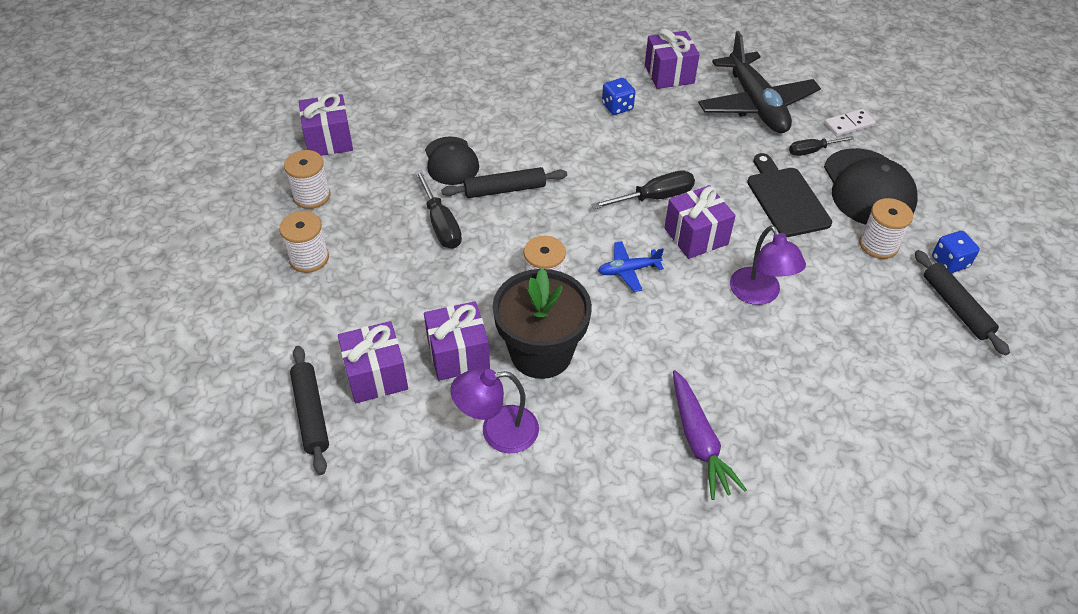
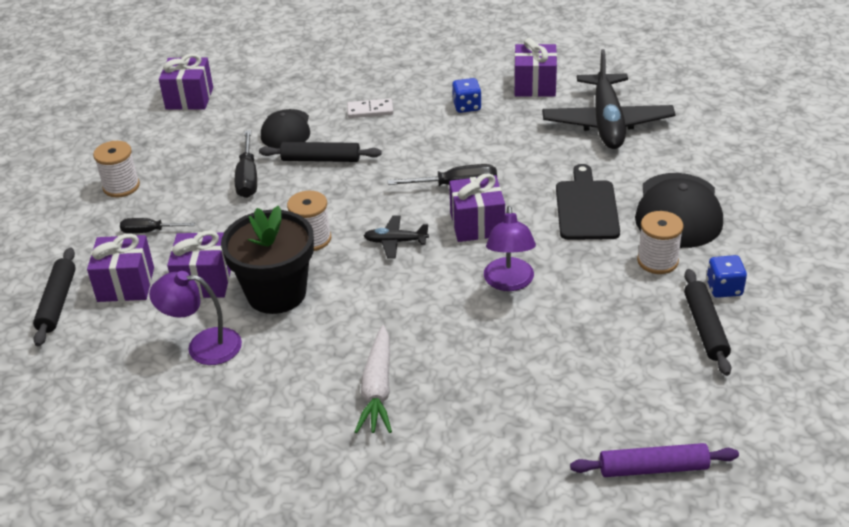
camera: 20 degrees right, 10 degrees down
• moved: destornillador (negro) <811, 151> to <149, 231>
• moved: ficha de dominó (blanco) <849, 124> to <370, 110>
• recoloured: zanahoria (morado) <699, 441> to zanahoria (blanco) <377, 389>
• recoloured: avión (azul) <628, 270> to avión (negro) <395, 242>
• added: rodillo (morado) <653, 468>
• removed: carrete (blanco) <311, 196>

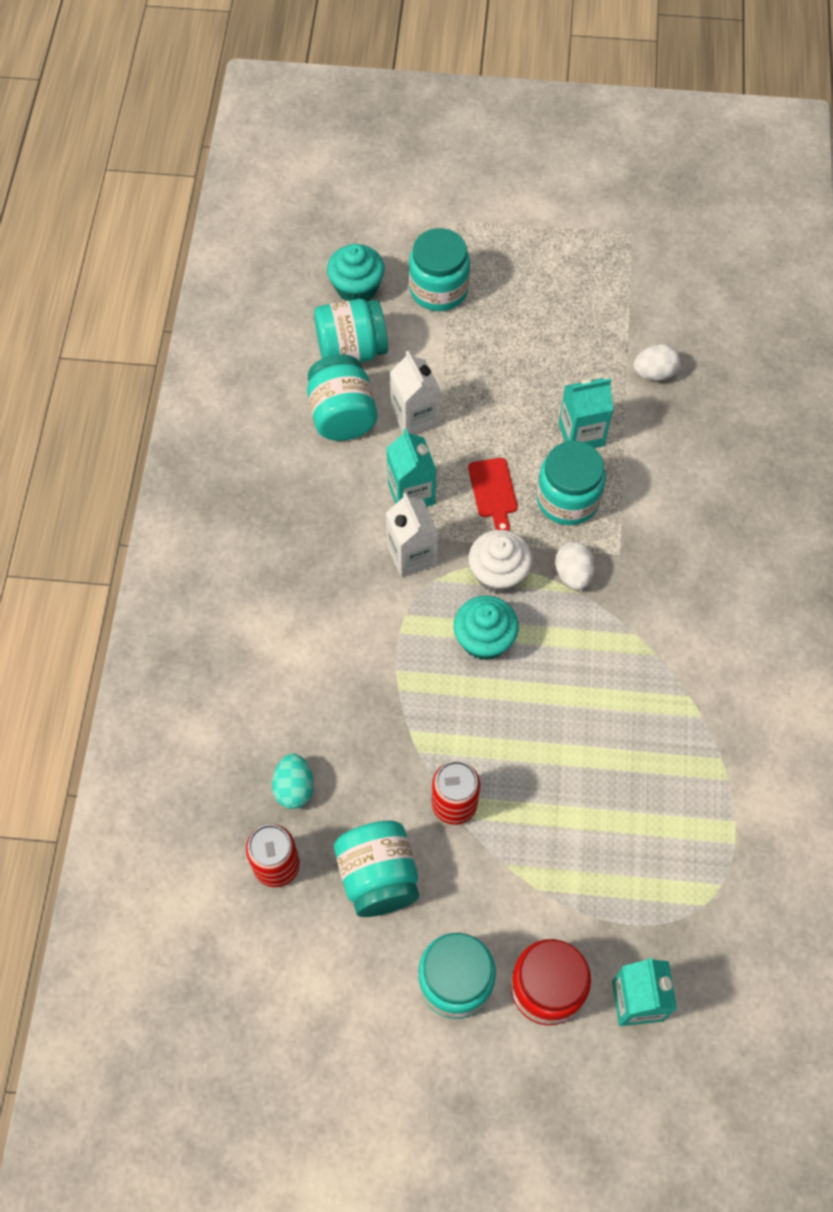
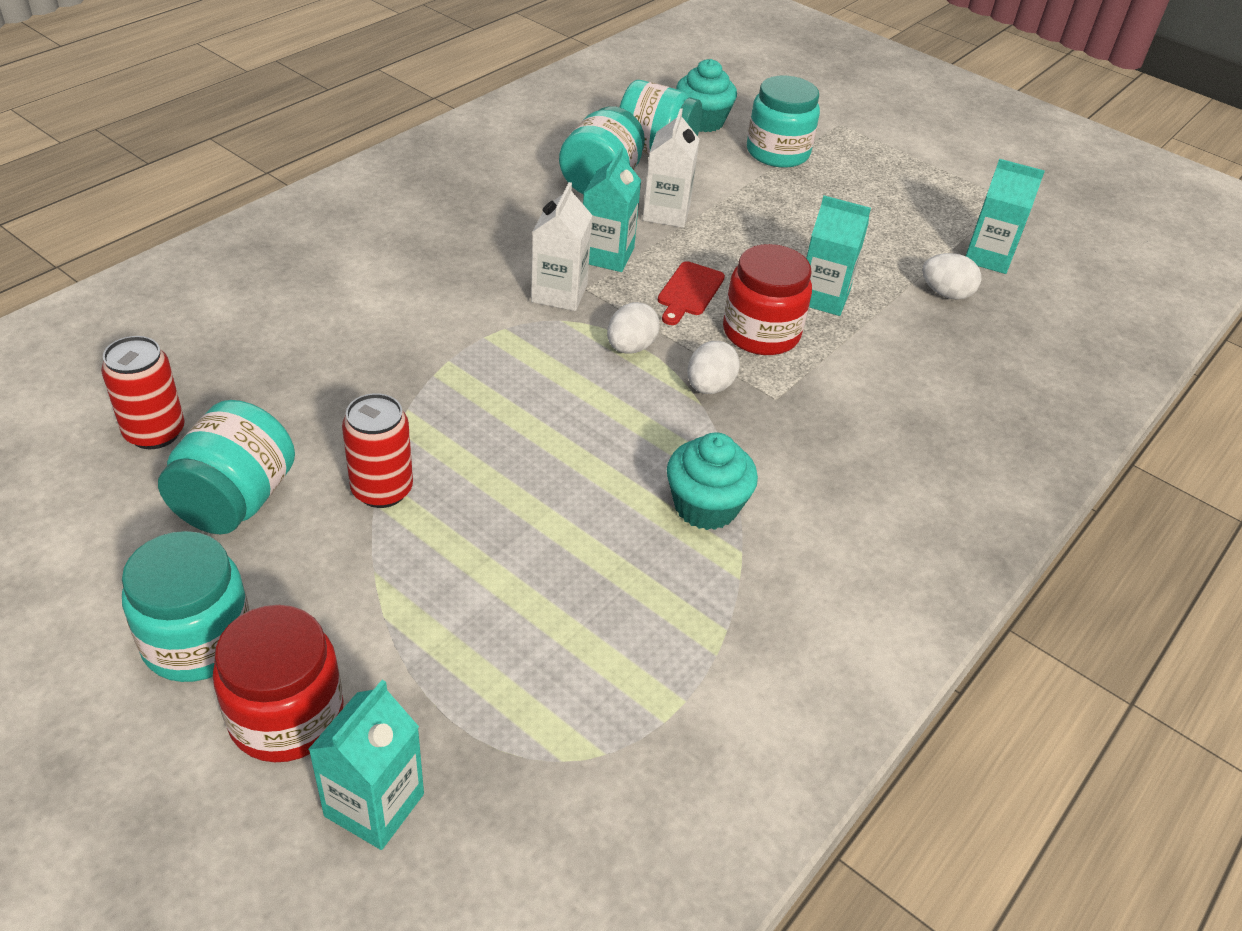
camera: 30 degrees right, 20 degrees down
• replaced: magdalena (blanco) <498, 573> to huevo (blanco) <630, 347>
• moved: magdalena (turquesa) <484, 639> to <705, 506>
• recoloured: tarro (turquesa) <567, 499> to tarro (rojo) <761, 333>
• added: cartón de leche (turquesa) <988, 257>
• removed: huevo (turquesa) <294, 788>

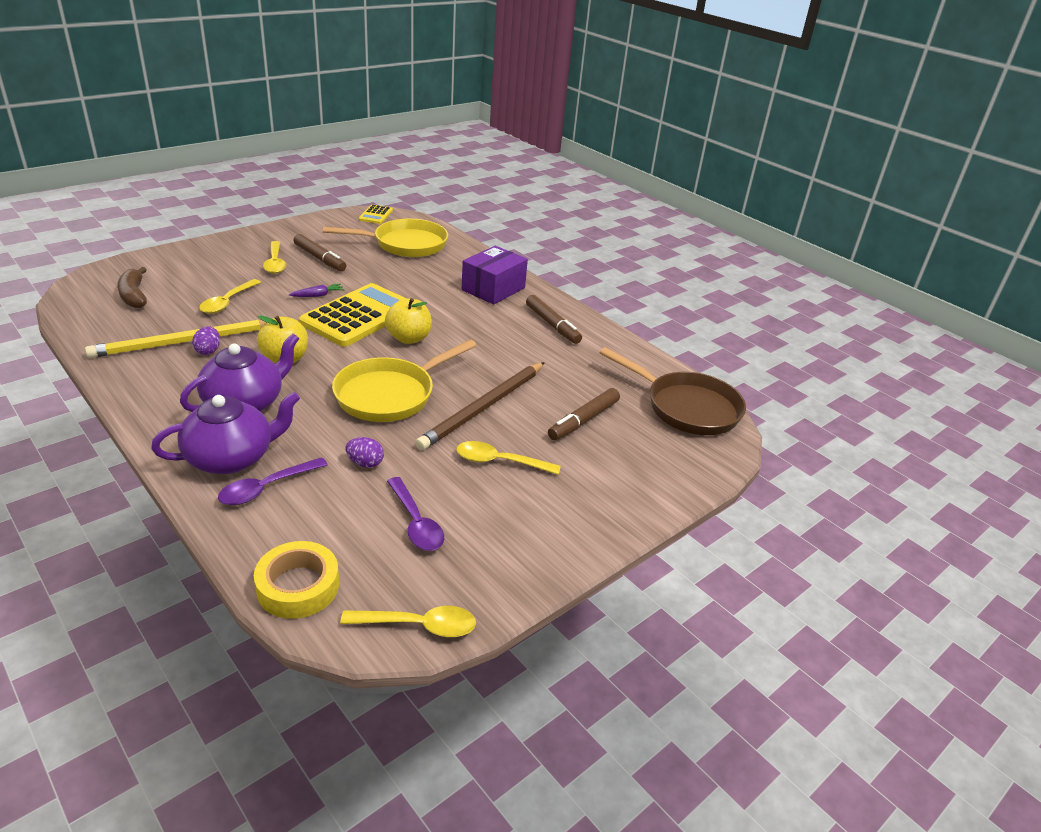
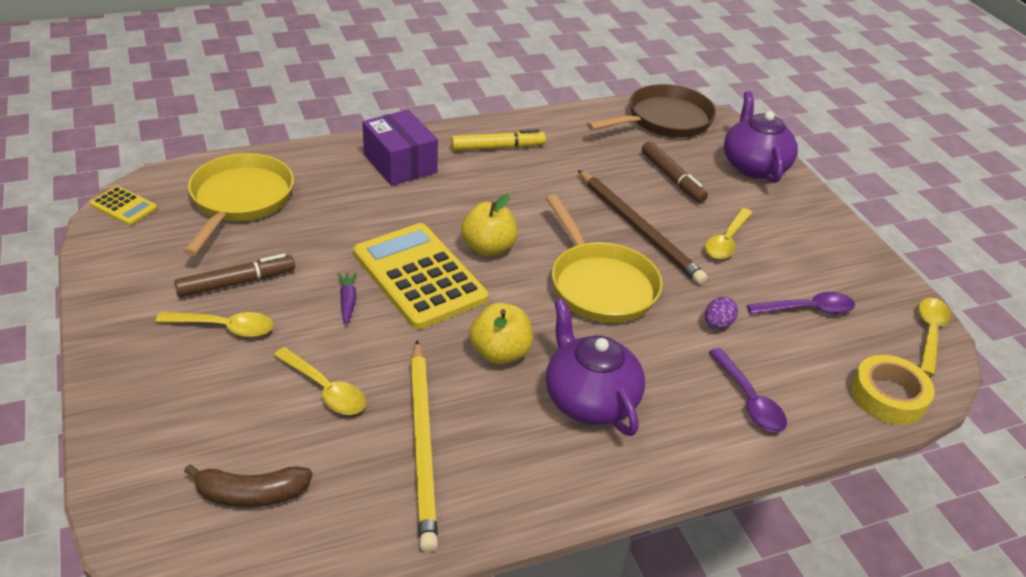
camera: 70 degrees left, 5 degrees up
• recoloured: rotulador (marrón) <552, 325> to rotulador (amarillo) <497, 147>
• moved: tetera (morado) <231, 458> to <754, 166>
• removed: huevo (morado) <208, 351>

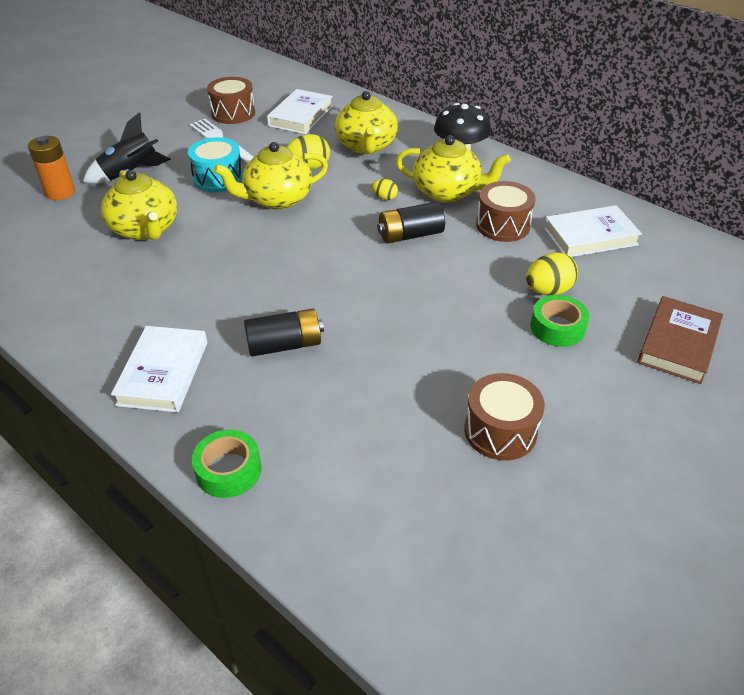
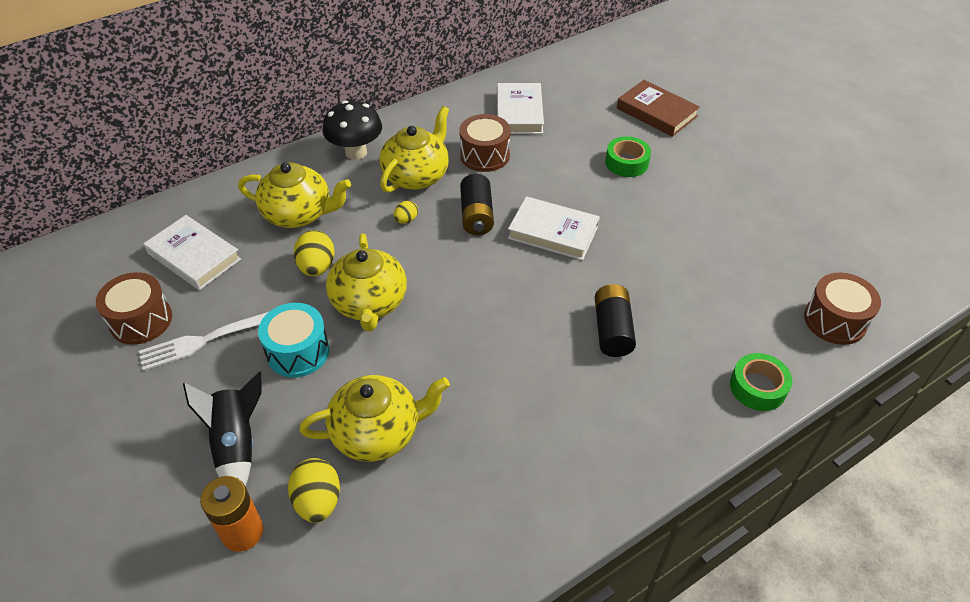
camera: 75 degrees left, 5 degrees up
• moved: huevo (amarillo) <548, 291> to <318, 501>
• moved: libro (blanco) <163, 373> to <553, 232>
• moved: tambor (marrón) <500, 431> to <835, 320>

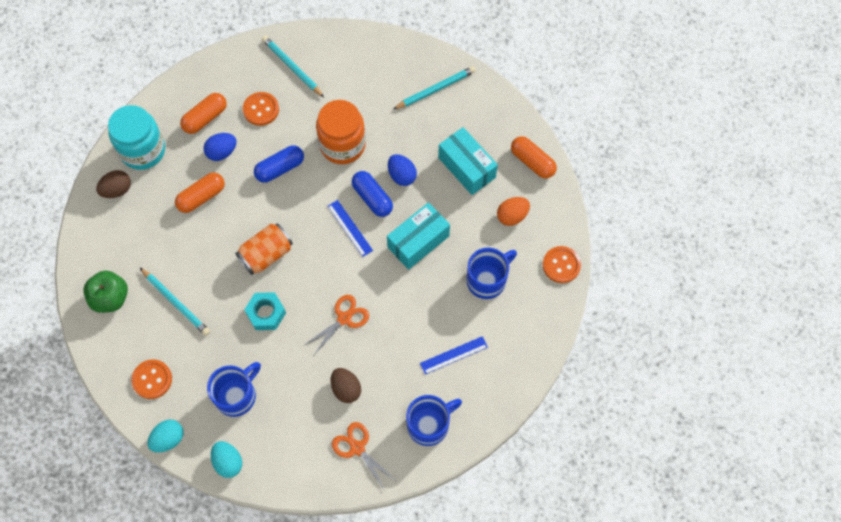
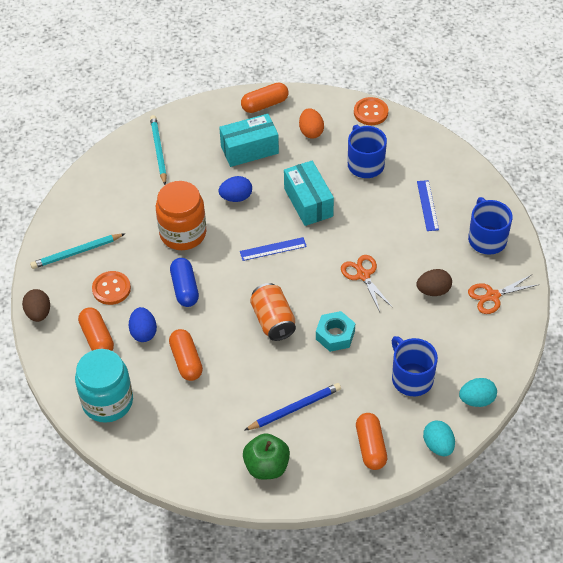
camera: 70 degrees left, 15 degrees down
• moved: huevo (marrón) <117, 190> to <38, 313>
• recoloured: lápiz (turquesa) <175, 302> to lápiz (azul) <294, 408>
• replaced: botón (naranja) <152, 379> to cápsula (naranja) <370, 447>
• removed: cápsula (azul) <372, 198>

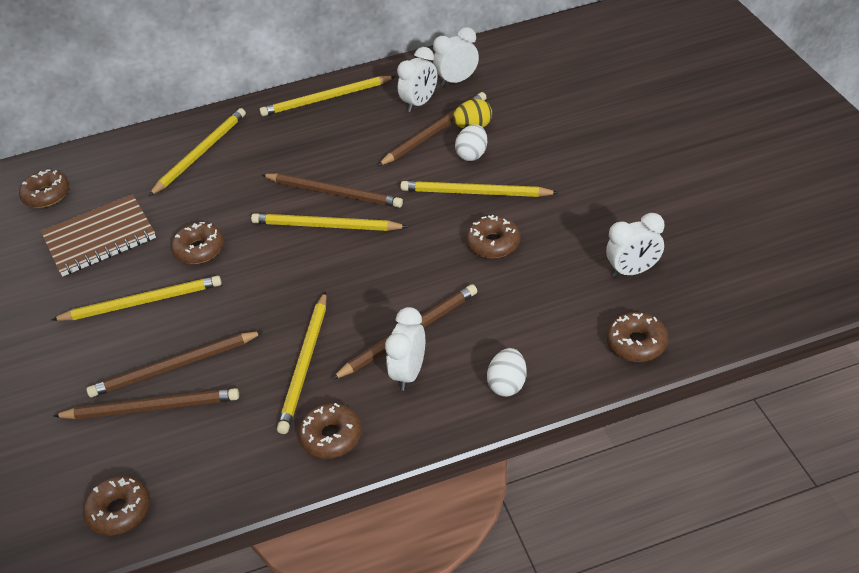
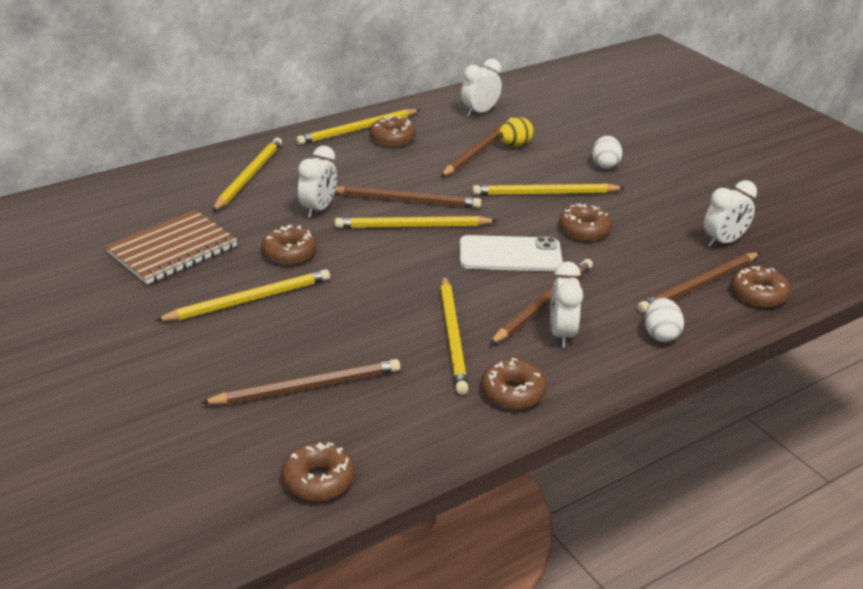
camera: 20 degrees left, 10 degrees down
• moved: despertador (blanco) <420, 103> to <318, 209>
• moved: rosquilla (marrón) <46, 195> to <392, 138>
• added: móvil (blanco) <510, 255>
• moved: huevo (blanco) <472, 154> to <605, 165>
• moved: lápiz (marrón) <174, 367> to <698, 285>

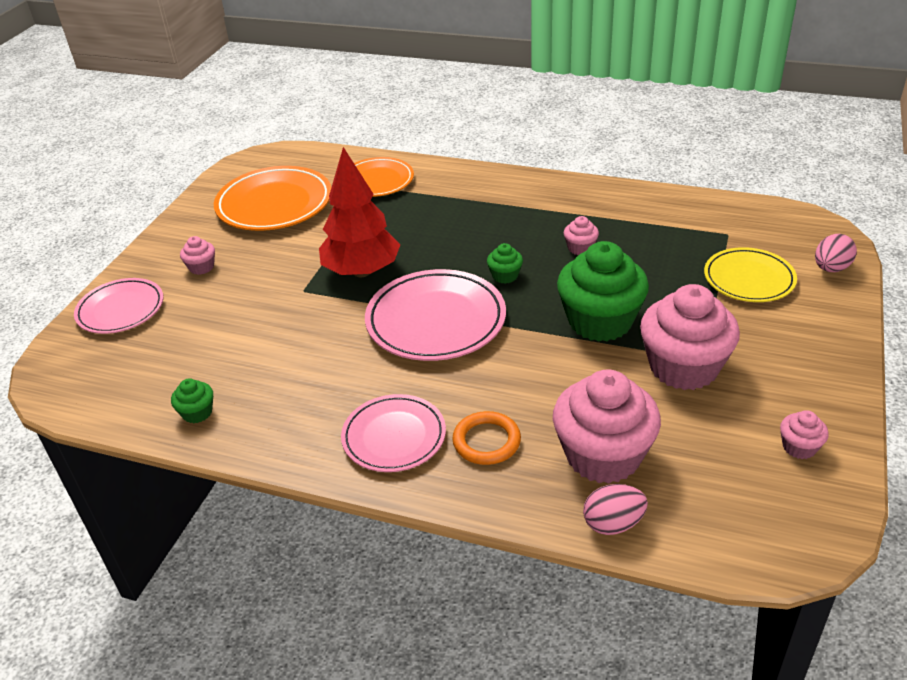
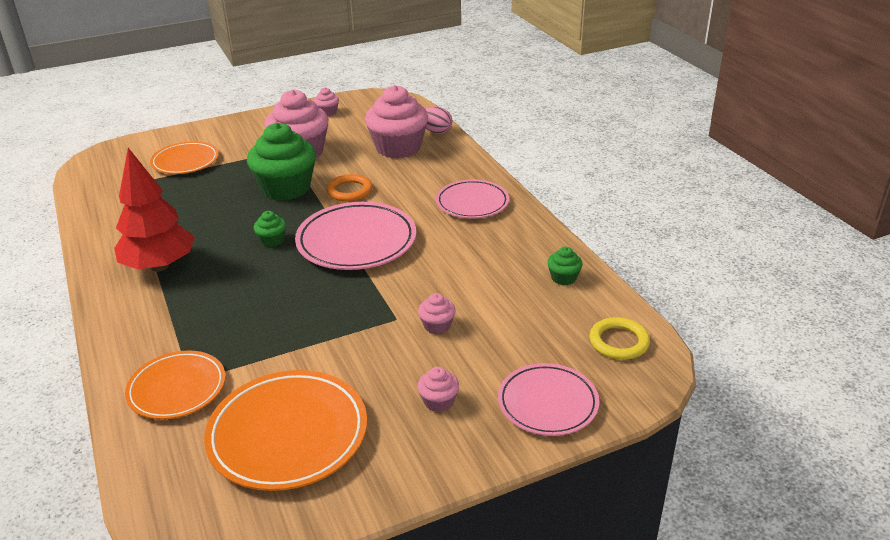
camera: 135 degrees left, 5 degrees down
• moved: árbol (rojo) <362, 271> to <160, 266>
• recoloured: plato (amarillo) <749, 279> to plato (naranja) <185, 161>
• moved: anillo (naranja) <486, 441> to <349, 191>
• moved: magdalena (rosa) <580, 248> to <437, 326>
• added: anillo (amarillo) <619, 342>
• removed: huevo (rosa) <831, 268>

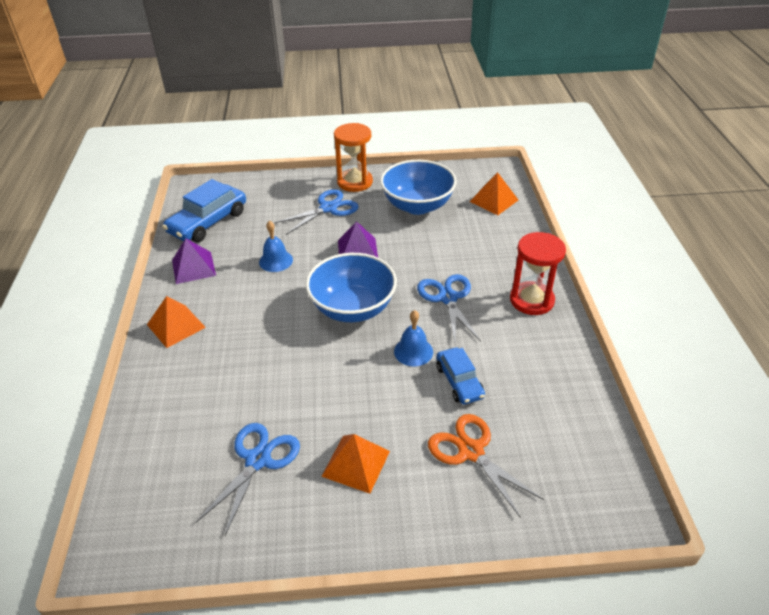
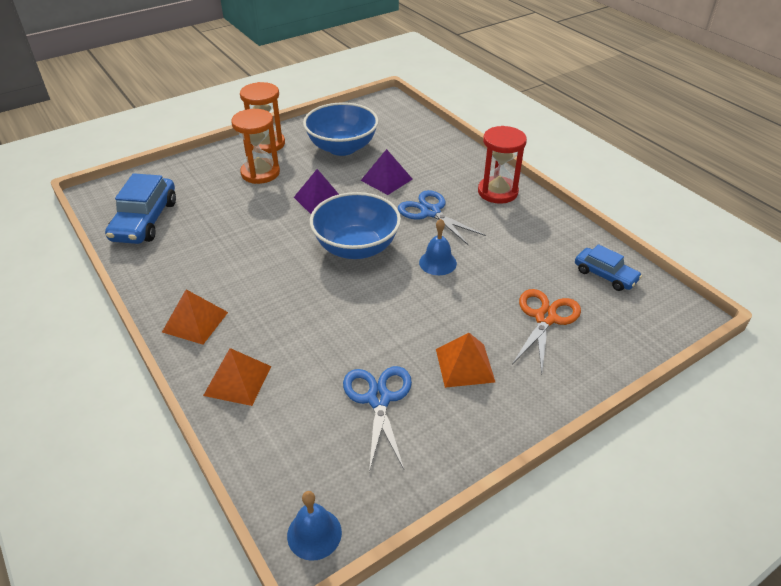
camera: 30 degrees left, 0 degrees up
• moved: pirámide (naranja) <494, 200> to <238, 380>
• replaced: tijeras (azul) <328, 208> to reloj de arena (naranja) <260, 173>
• moved: campana (azul) <276, 261> to <314, 533>
• moved: pirámide (morado) <193, 267> to <386, 179>
• turned: tijeras (naranja) <471, 451> = <545, 318> 90 degrees clockwise
• moved: coche (azul) <459, 381> to <605, 275>

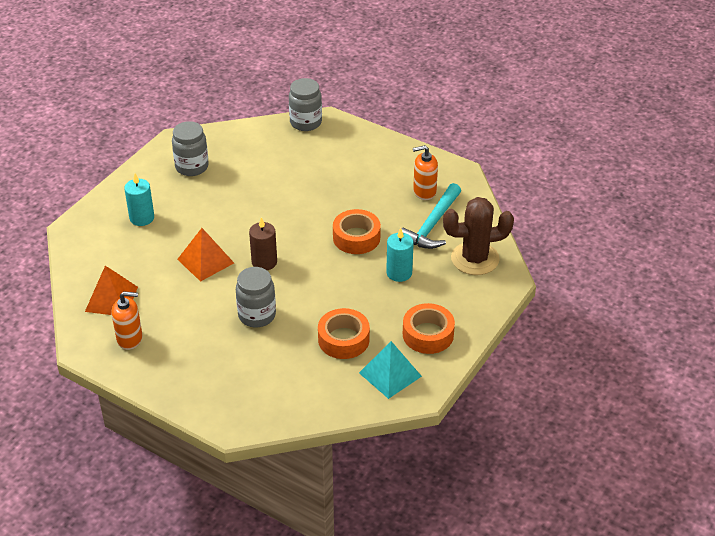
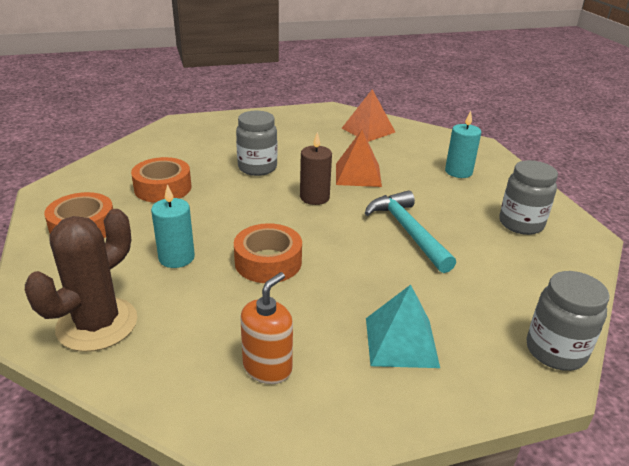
camera: 130 degrees right, 10 degrees down
• moved: martillo (turquesa) <432, 225> to <407, 231>
• moved: pirámide (turquesa) <390, 374> to <401, 342>
• removed: dispensador de jabón (naranja) <130, 339>

